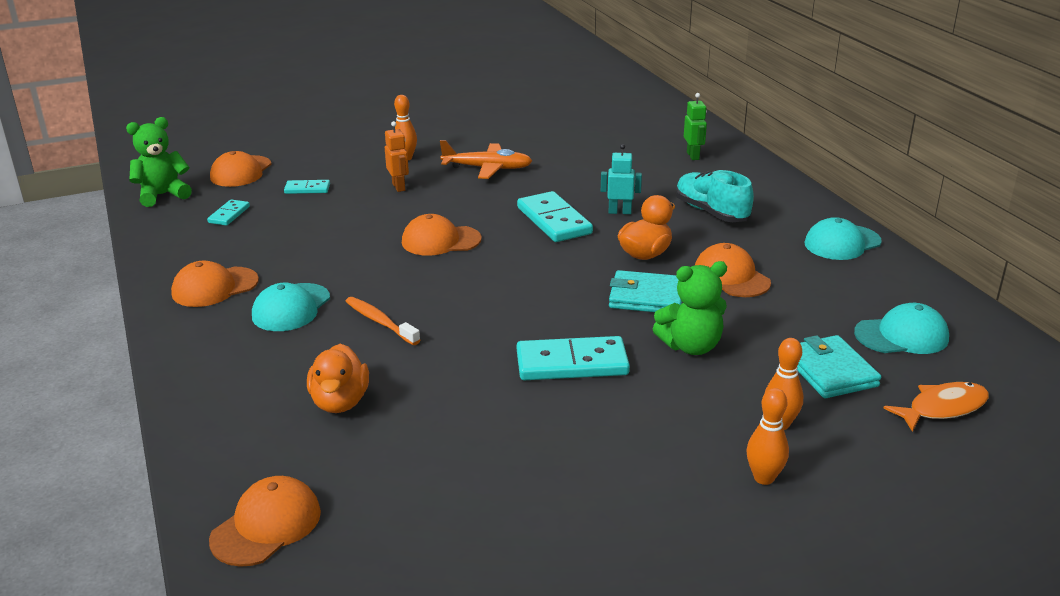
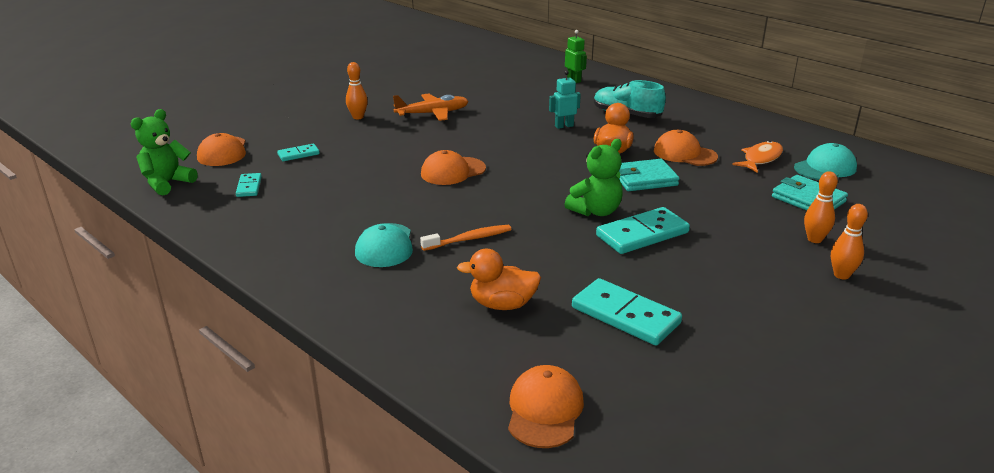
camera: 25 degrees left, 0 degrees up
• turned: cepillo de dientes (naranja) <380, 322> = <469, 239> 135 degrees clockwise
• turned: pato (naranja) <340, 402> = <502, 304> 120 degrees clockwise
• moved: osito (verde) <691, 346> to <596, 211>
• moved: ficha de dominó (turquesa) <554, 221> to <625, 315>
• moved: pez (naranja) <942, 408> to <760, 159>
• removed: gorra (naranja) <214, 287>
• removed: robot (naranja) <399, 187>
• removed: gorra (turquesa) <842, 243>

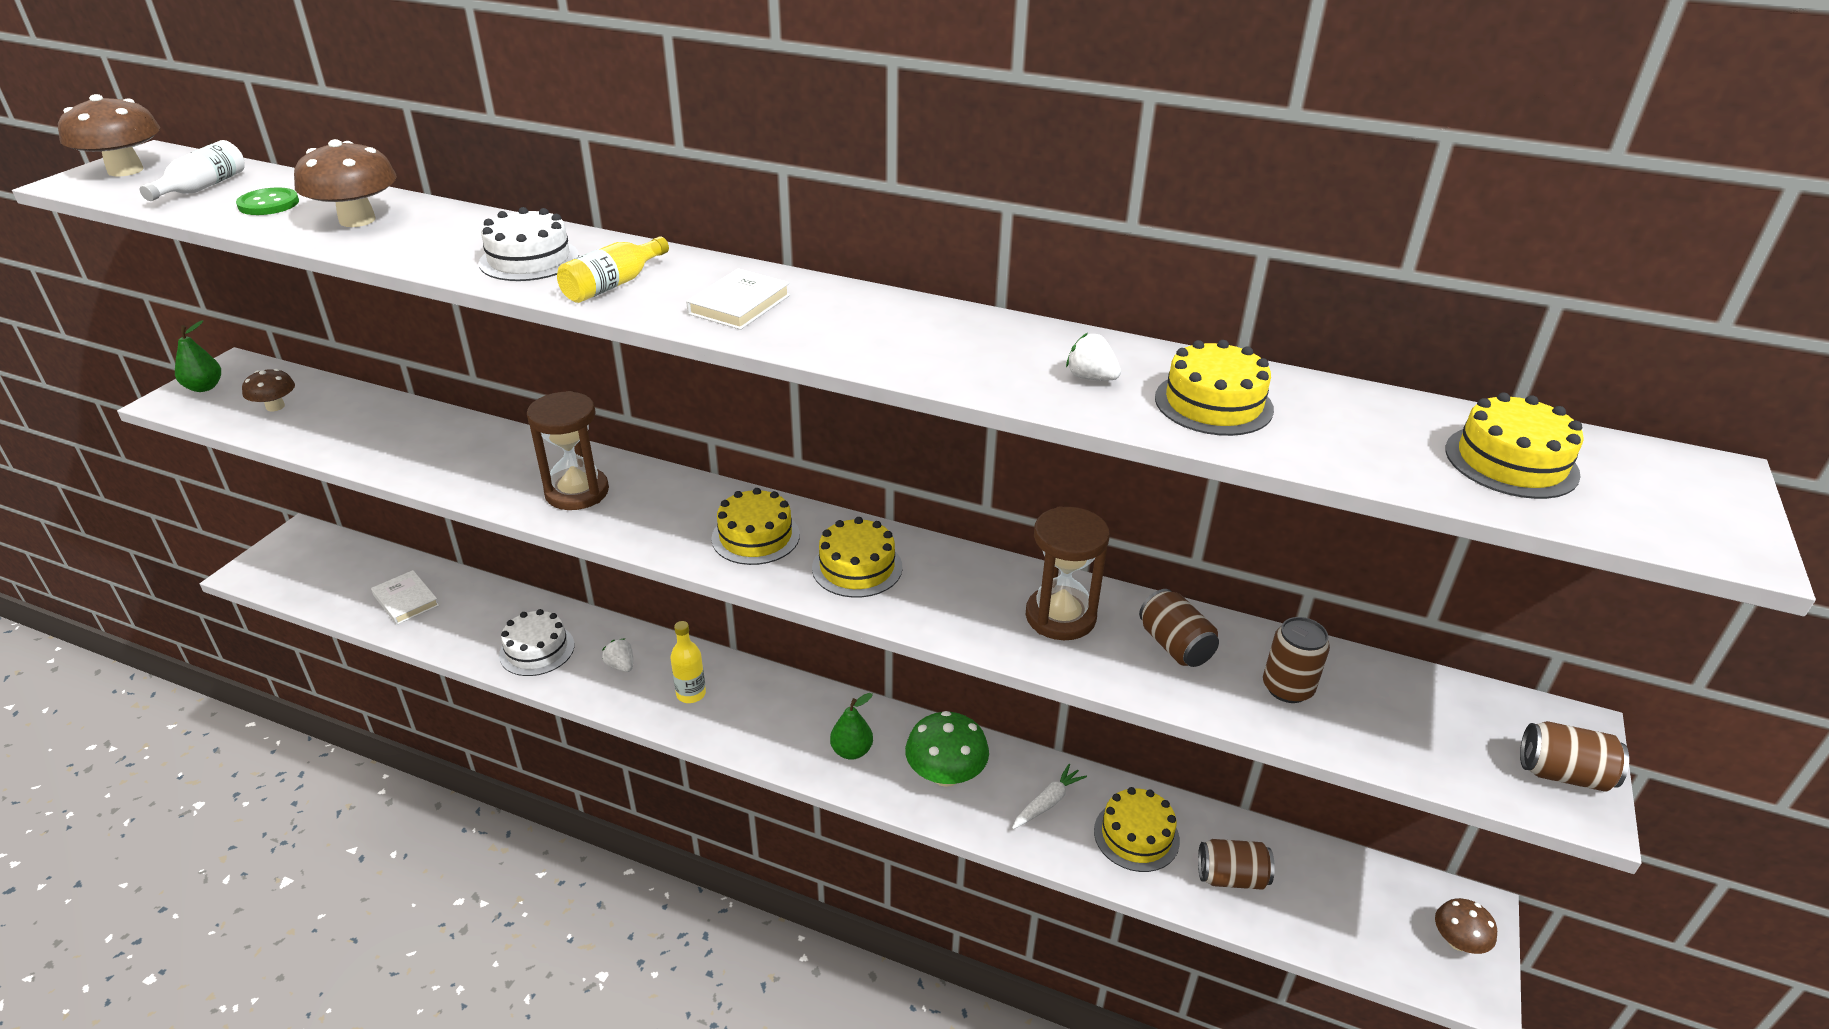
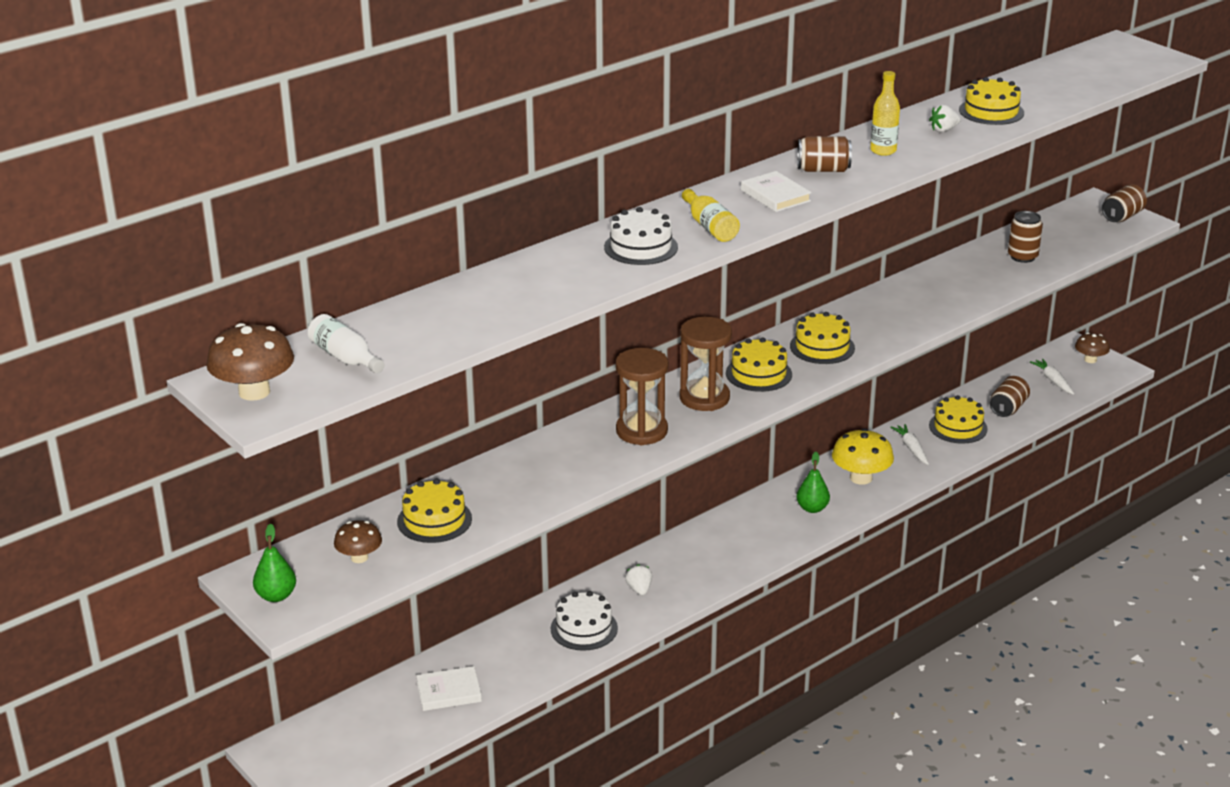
camera: 60 degrees left, 5 degrees down
• moved: tarta (amarillo) <1511, 461> to <434, 520>
• turned: fresa (blanco) <621, 665> = <639, 589> 90 degrees clockwise
• moved: reloj de arena (marrón) <1060, 617> to <704, 398>
• moved: lata (marrón) <1175, 646> to <823, 170>
• recoloured: seta (verde) <945, 774> to seta (amarillo) <861, 478>
• moved: botella (amarillo) <691, 694> to <883, 150>
• added: zanahoria (blanco) <1053, 381>
• removed: botón (verde) <268, 204>
• removed: seta (marrón) <357, 220>

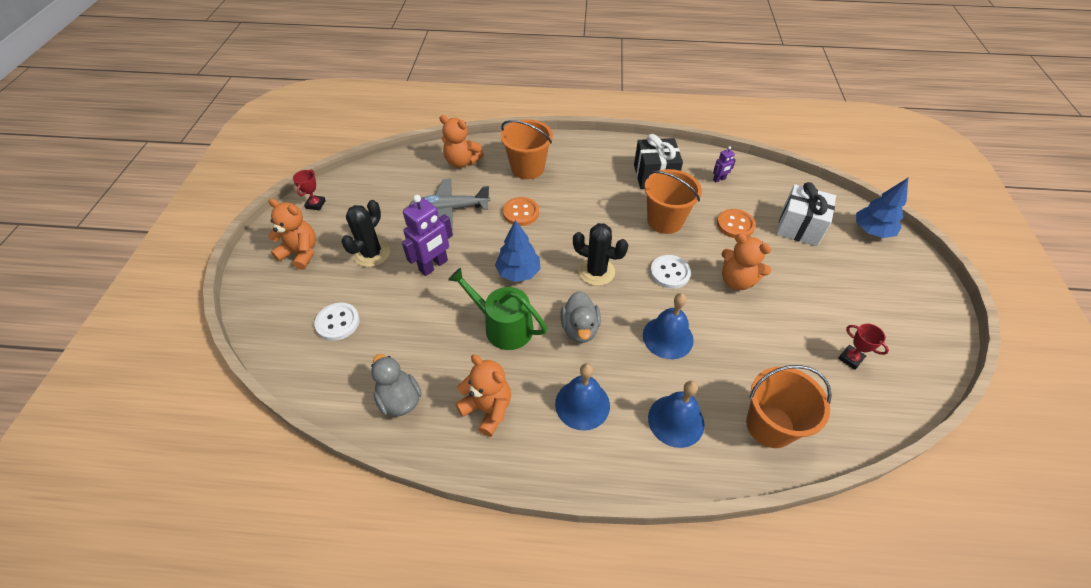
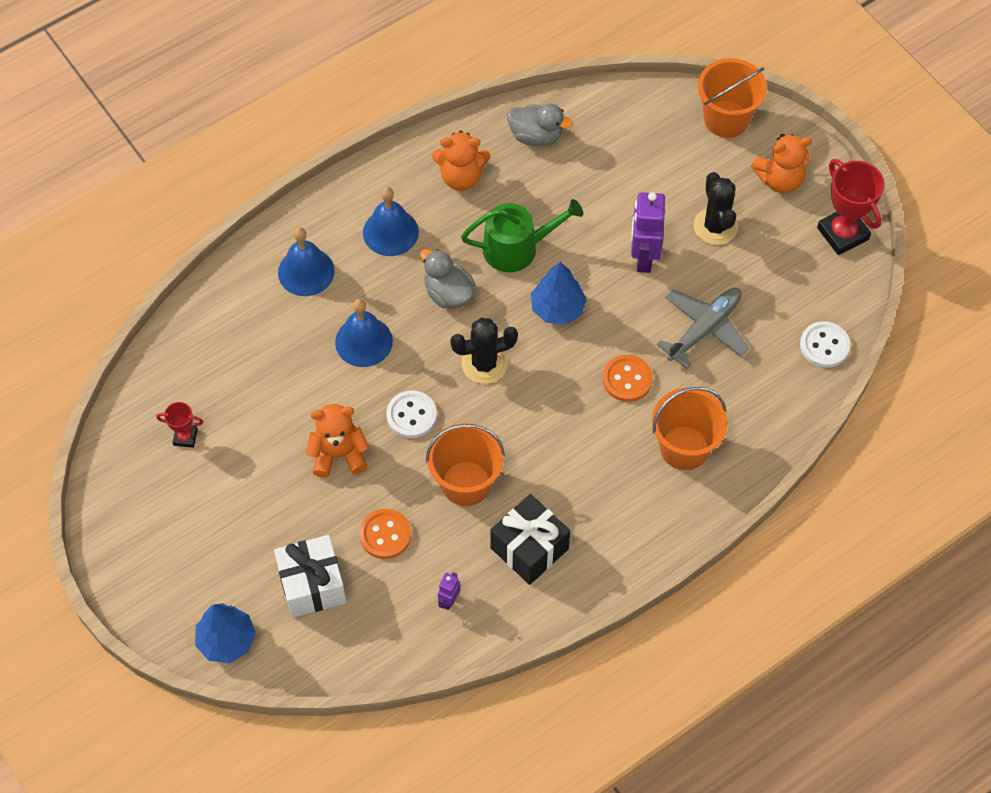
camera: 140 degrees right, 10 degrees up
• moved: balde (naranja) <770, 425> to <726, 119>
• moved: botón (blanco) <338, 322> to <824, 345>
• resized: trofeo (rojo) <315, 204> = <843, 233> x1.91
• removed: osito (naranja) <462, 162>

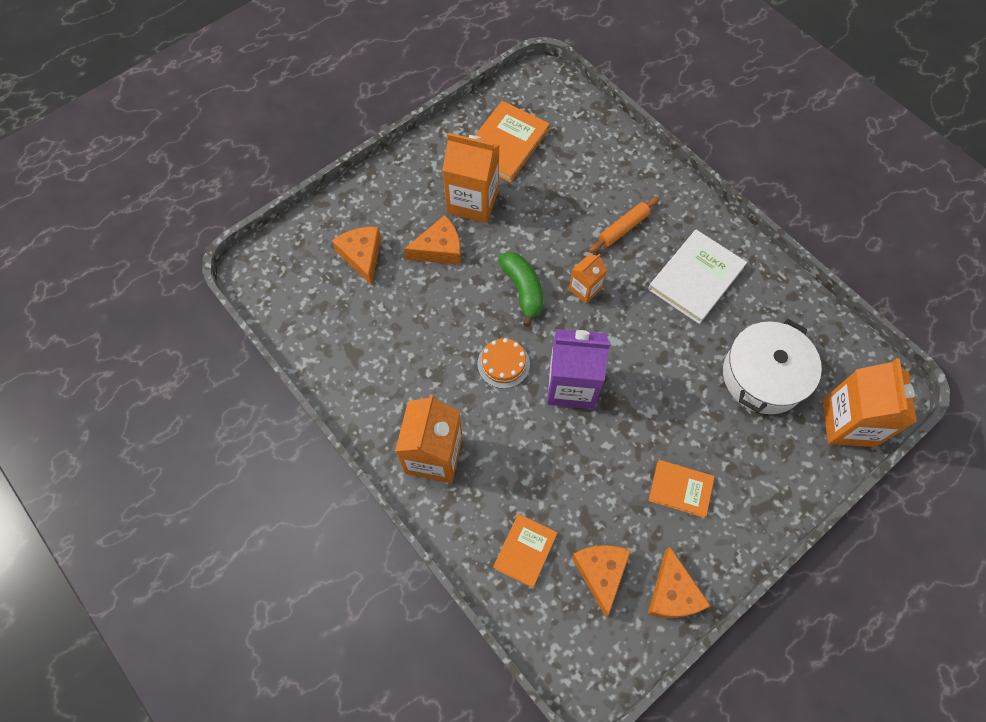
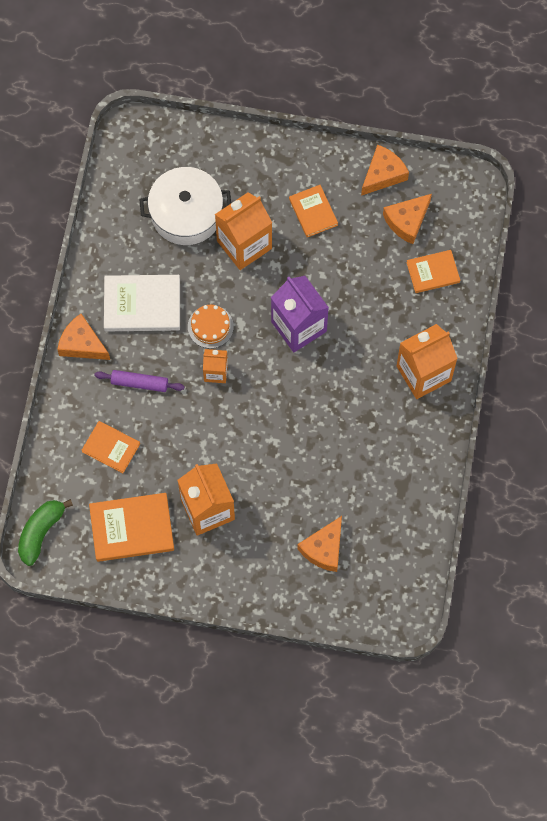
camera: 130 degrees left, 5 degrees up
• moved: plátano (verde) <523, 290> to <41, 532>
• moved: queso (naranja) <439, 249> to <82, 344>
• added: libro (naranja) <111, 447>
• recoloured: rodillo (naranja) <623, 228> to rodillo (morado) <139, 383>
• moved: tarta (naranja) <503, 364> to <210, 326>
• moved: cartón de leche (naranja) <848, 422> to <244, 245>

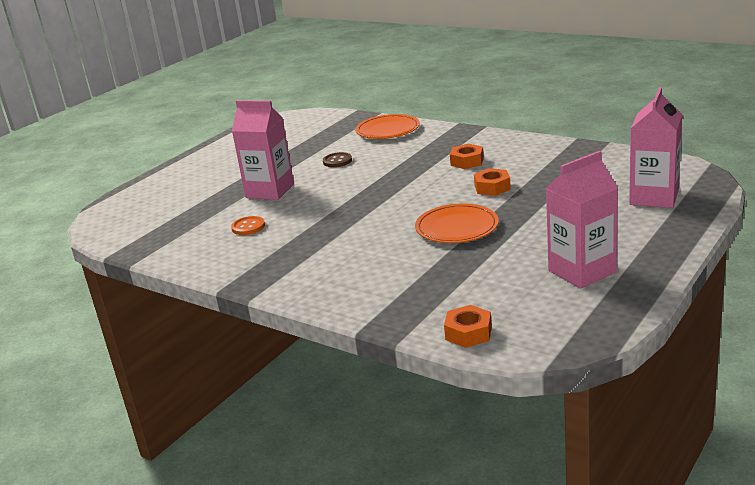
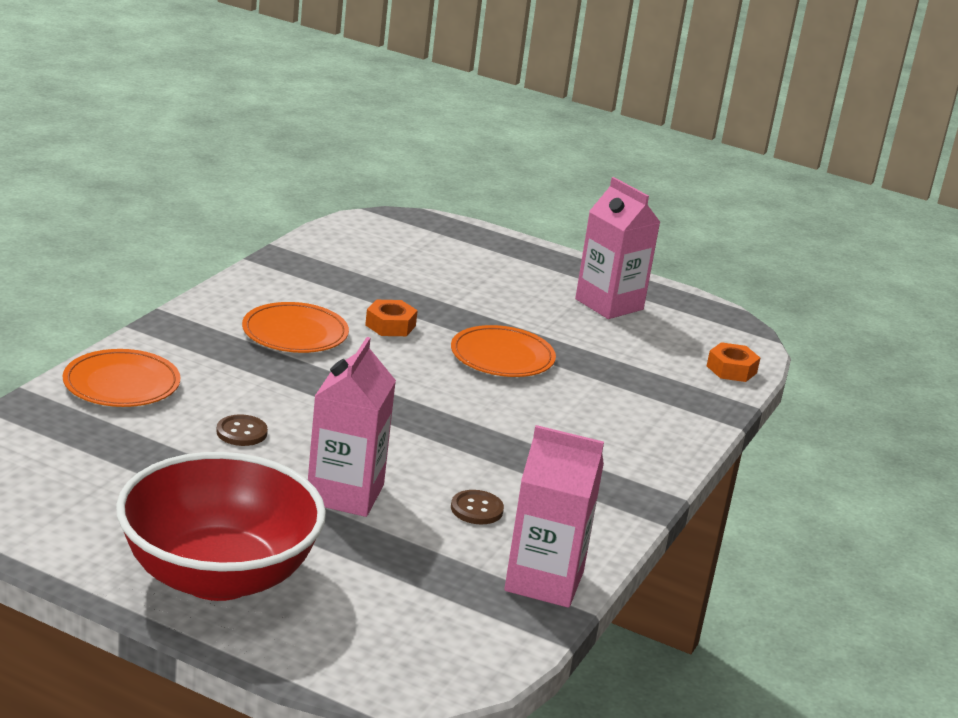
camera: 105 degrees left, 0 degrees up
• added: cuenco (rojo) <218, 576>
• replaced: tuerca (naranja) <467, 161> to plato (naranja) <295, 333>
• recoloured: botón (naranja) <248, 227> to botón (marrón) <476, 509>
• moved: cartón de leche (rosa) <654, 197> to <544, 581>

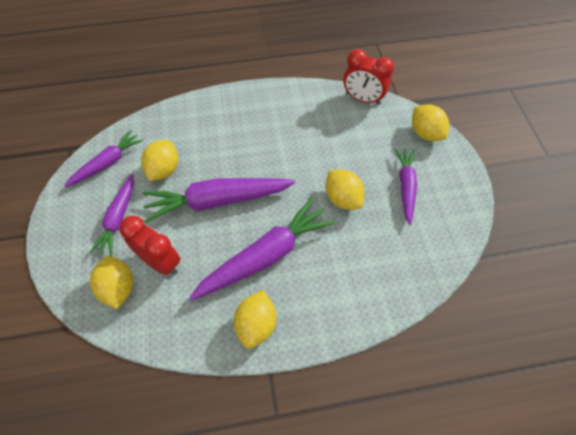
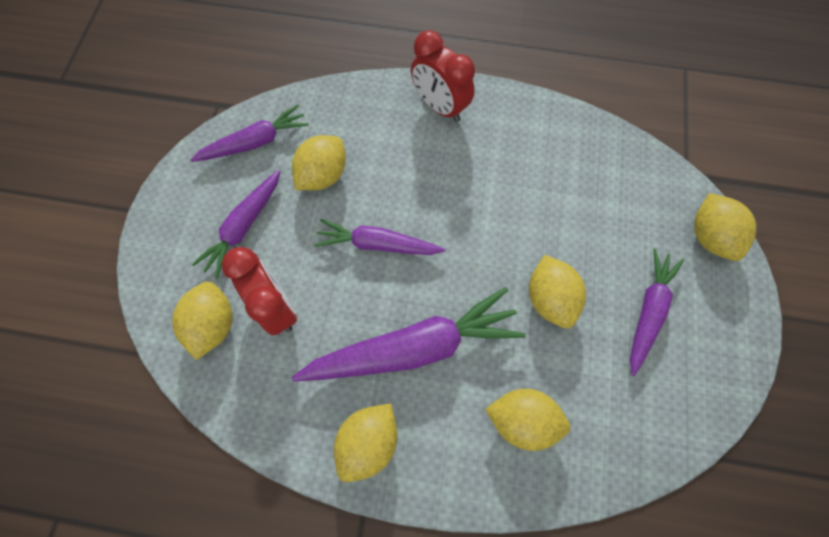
camera: 20 degrees right, 10 degrees up
• resized: zanahoria (morado) <217, 201> = <378, 244> x0.61
• moved: despertador (rojo) <363, 99> to <440, 107>
• added: limón (amarillo) <522, 420>

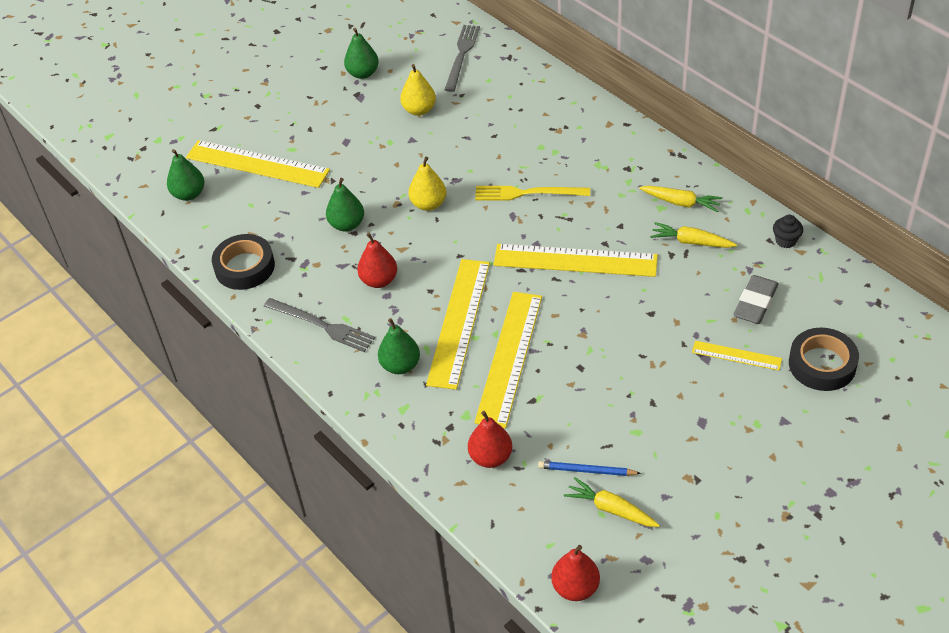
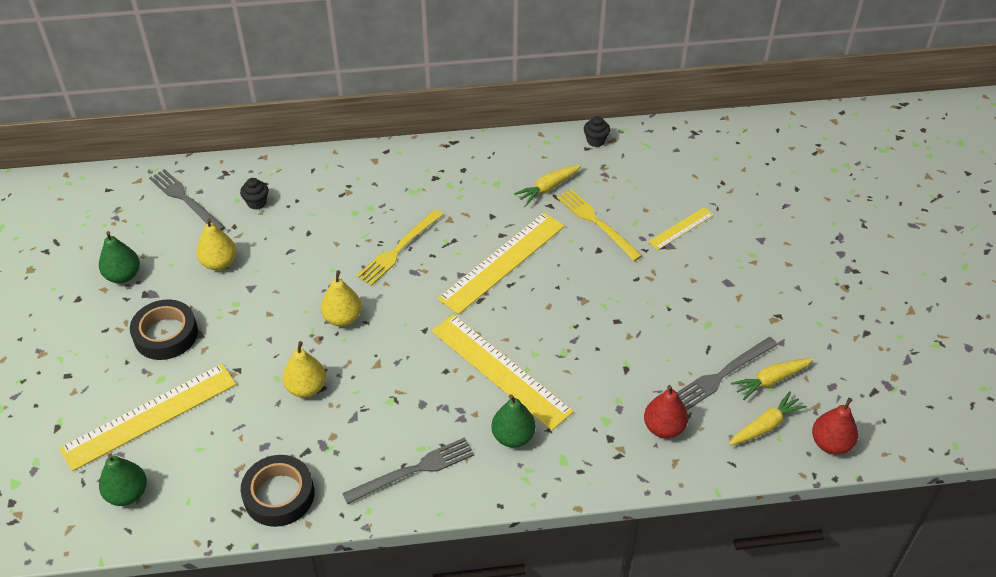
camera: 60 degrees left, 0 degrees up
• moved: cinta adhesiva (negro) <822, 364> to <166, 334>
• added: magdalena (negro) <257, 202>
• recoloured: pera (verde) <347, 224> to pera (amarillo) <306, 388>
• added: tenedor (amarillo) <596, 223>
• replaced: lápiz (azul) <587, 470> to tenedor (gris) <723, 374>
• moved: zanahoria (amarillo) <681, 203> to <765, 425>
• removed: pera (rojo) <379, 280>
• removed: regla (amarillo) <509, 358>
• removed: goma de borrar (gris) <755, 303>

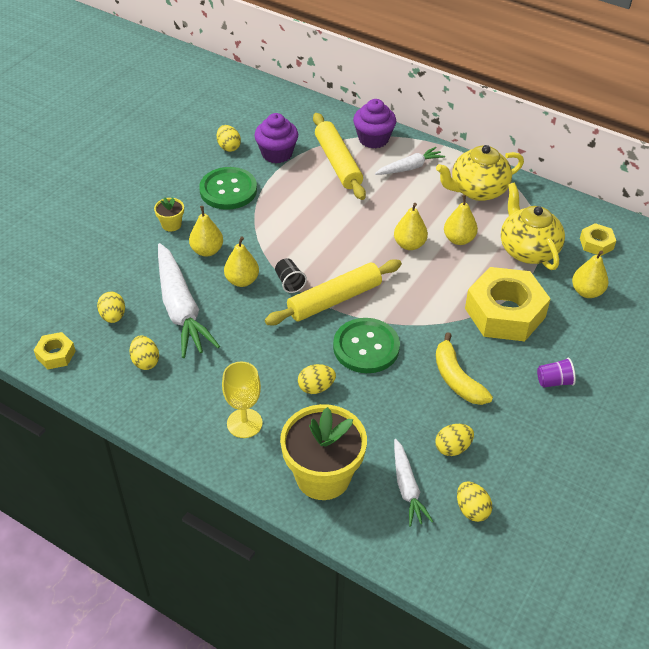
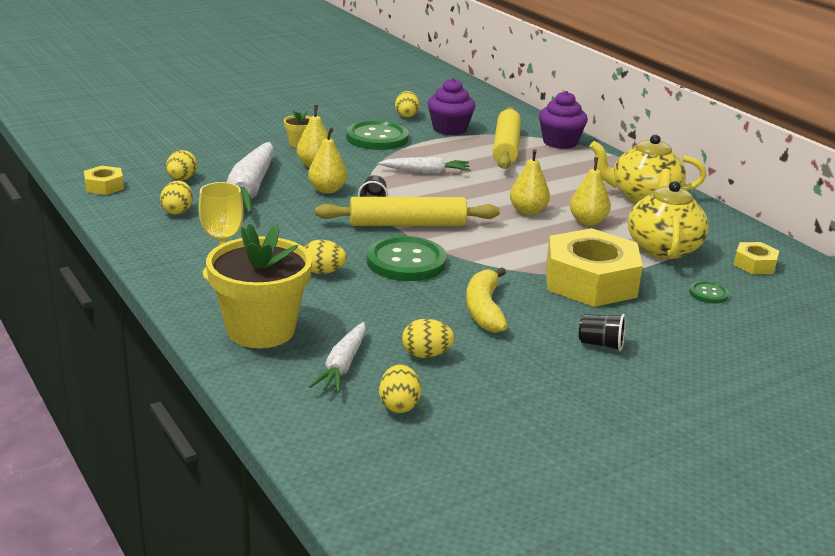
camera: 25 degrees right, 20 degrees down
• moved: zanahoria (blanco) <409, 167> to <426, 172>
• recoloured: vaso (morado) <554, 381> to vaso (negro) <601, 344>
• replaced: pera (amarillo) <587, 292> to botón (verde) <708, 293>

